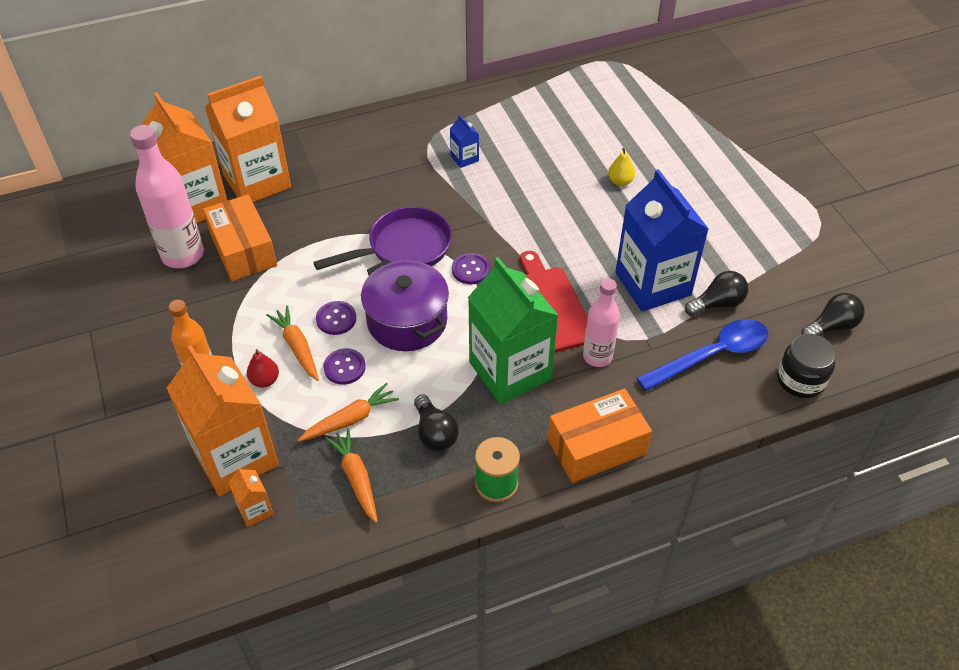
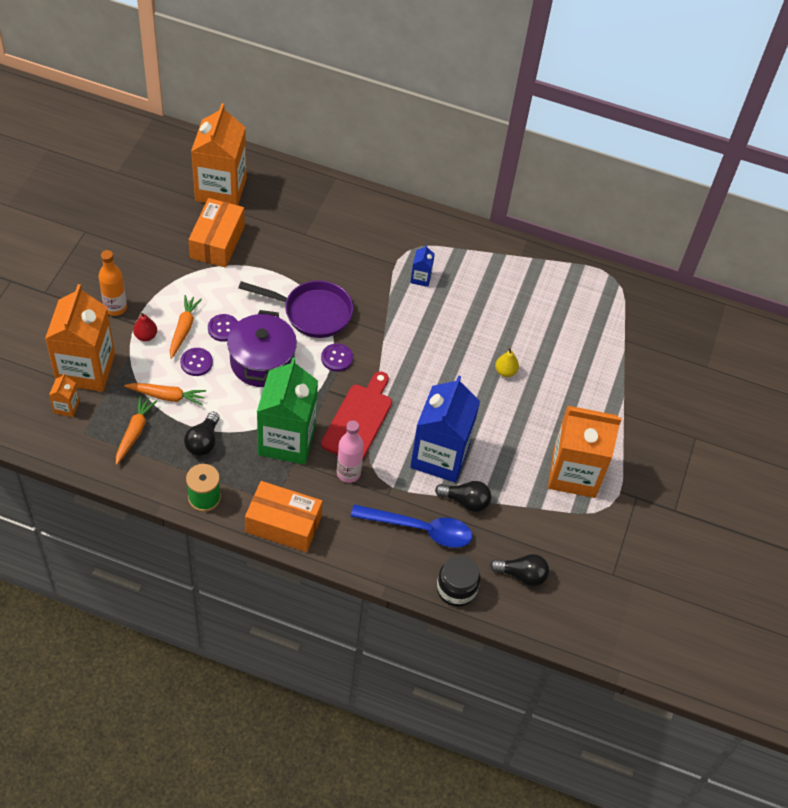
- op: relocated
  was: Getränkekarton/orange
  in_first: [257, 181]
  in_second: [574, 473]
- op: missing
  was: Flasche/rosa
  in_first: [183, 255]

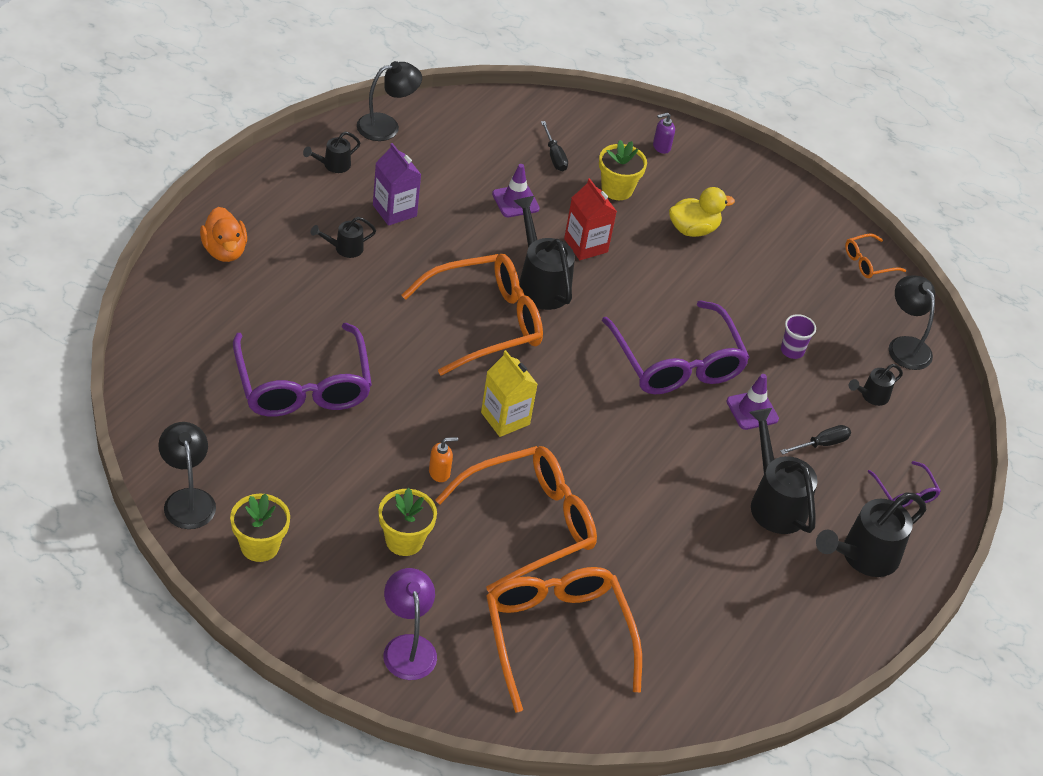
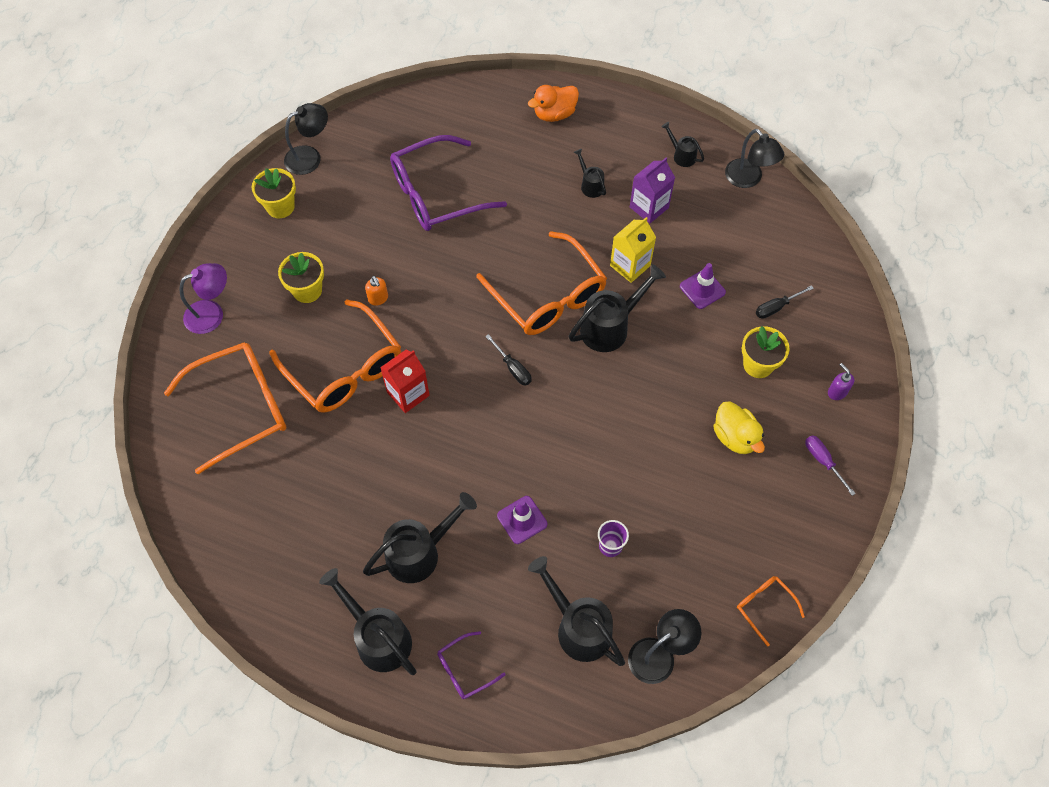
- op: relocated
  was: Getränkekarton/rot
  in_first: [586, 245]
  in_second: [408, 394]
- op: relocated
  was: Schraubenzieher/schwarz
  in_first: [822, 444]
  in_second: [513, 368]
- op: size
  was: Gießkanne/schwarz
  in_first: [871, 396]
  in_second: [578, 627]
  ratio: 1.92
- op: relocated
  was: Getränkekarton/gelb
  in_first: [505, 418]
  in_second: [630, 265]
- op: appeared
  now: Schraubenzieher/lila
  in_second: [823, 461]
- op: missing
  was: Brille/lila
  in_first: [677, 362]

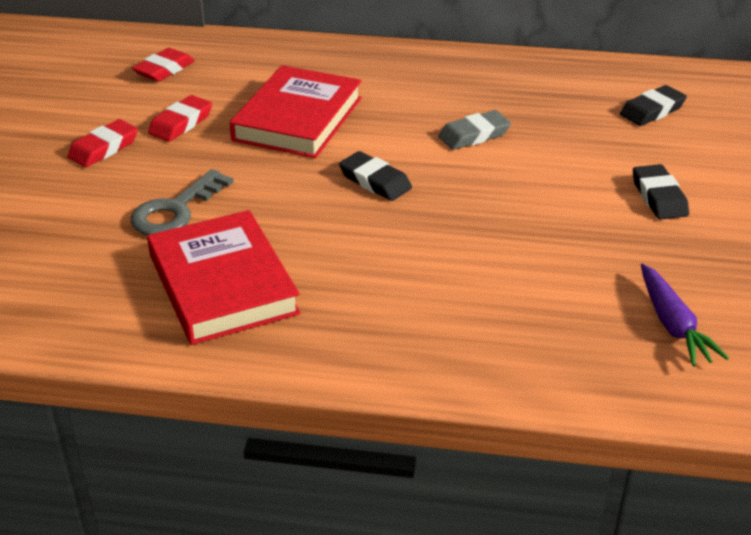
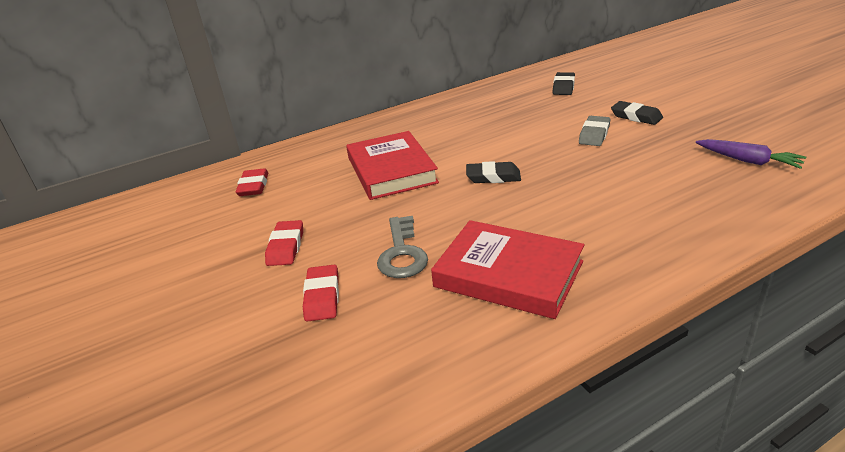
- op: relocated
  was: Radiergummi/rot
  in_first: [181, 123]
  in_second: [322, 297]
- op: relocated
  was: Radiergummi/grau
  in_first: [474, 135]
  in_second: [594, 134]

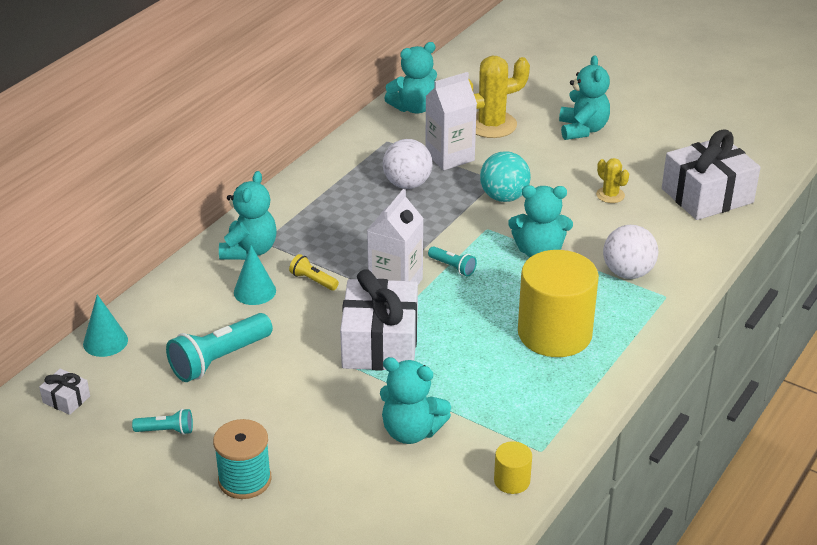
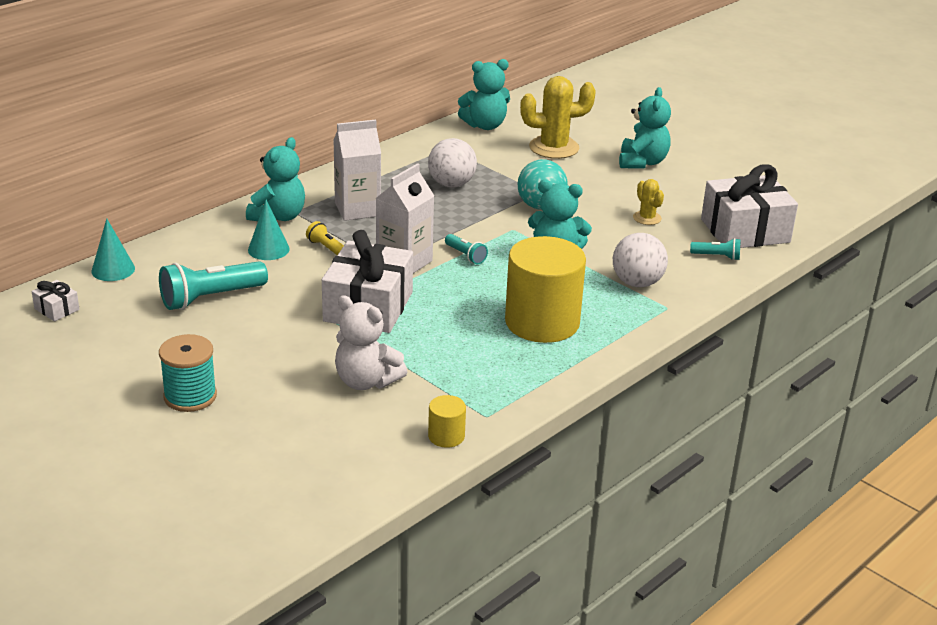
- op: relocated
  was: Getränkekarton/weiß
  in_first: [449, 157]
  in_second: [357, 209]
- op: colour
  was: Teddybär/türkis
  now: Teddybär/weiß
  in_first: [411, 431]
  in_second: [366, 381]
- op: relocated
  was: Taschenlampe/türkis
  in_first: [166, 431]
  in_second: [717, 256]

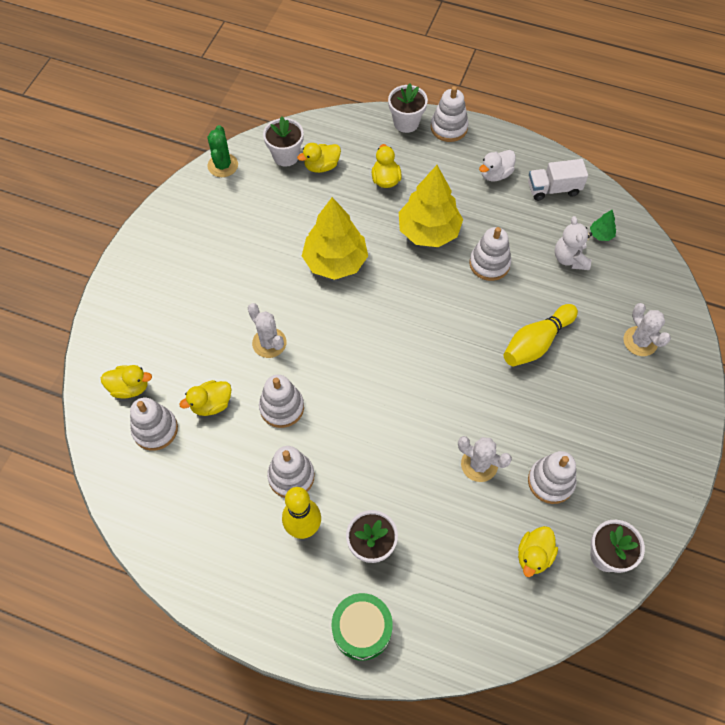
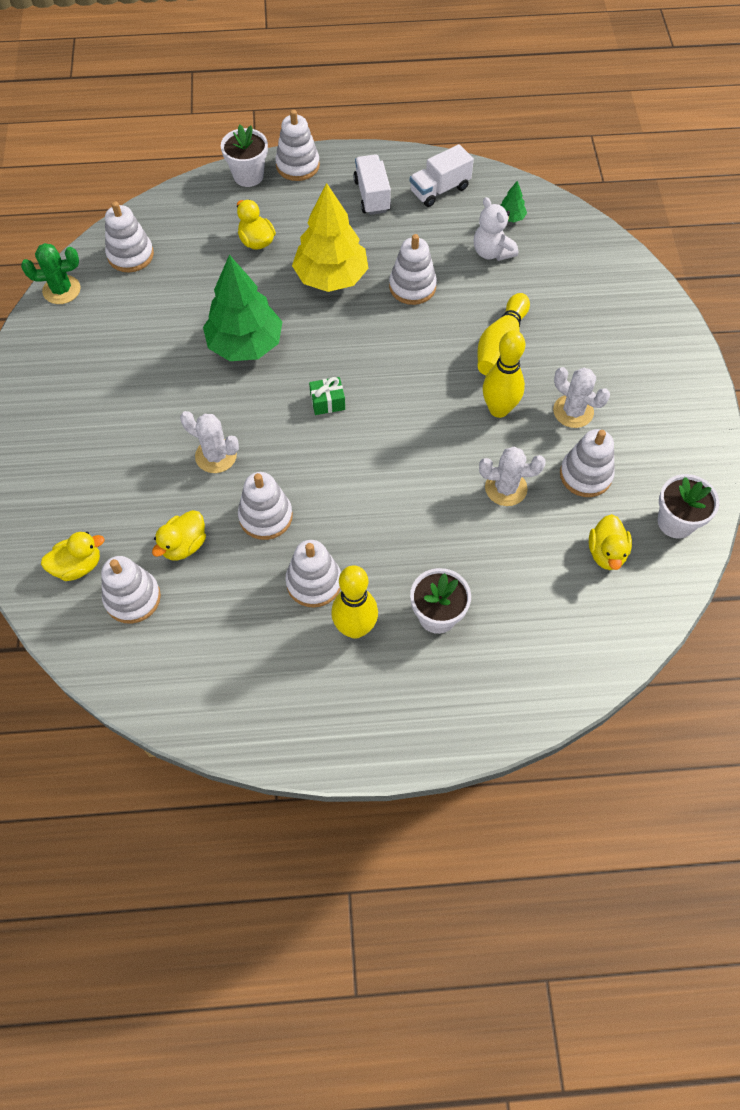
- op: spun
  was: Kaktus/grün
  in_first: [223, 165]
  in_second: [61, 290]
  clockwise: -75
- op: exchanged
  was: Blumentopf/weiß
  now: Stapelspielzeug/weiß
  in_first: [286, 156]
  in_second: [130, 255]
- op: colour
  was: Baum/gelb
  now: Baum/grün
  in_first: [335, 261]
  in_second: [245, 344]
- op: appeared
  now: Geschenk/grün
  in_second: [327, 402]
- op: exchanged
  was: Ente/weiß
  now: Lastwagen/weiß
  in_first: [495, 174]
  in_second: [372, 196]
- op: appeared
  now: Bowlingkegel/gelb
  in_second: [499, 409]
- op: relocated
  was: Kaktus/weiß
  in_first: [640, 341]
  in_second: [573, 411]
- op: missing
  was: Ente/gelb
  in_first: [321, 166]
- op: missing
  was: Trommel/grün
  in_first: [362, 629]

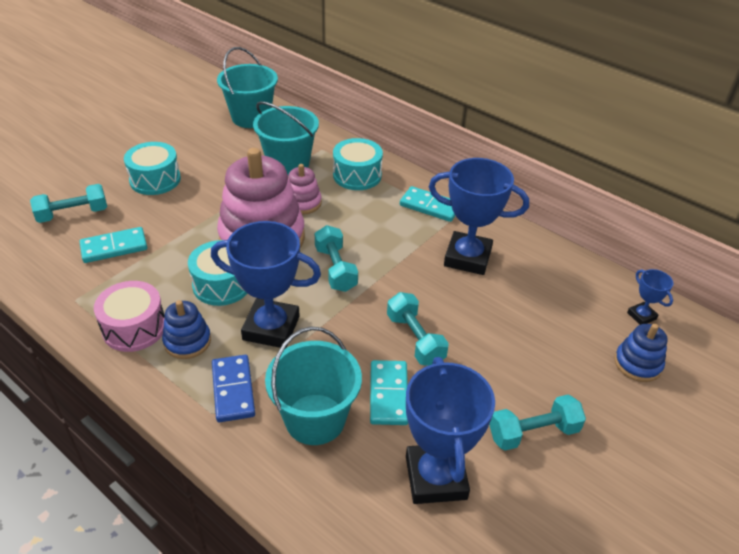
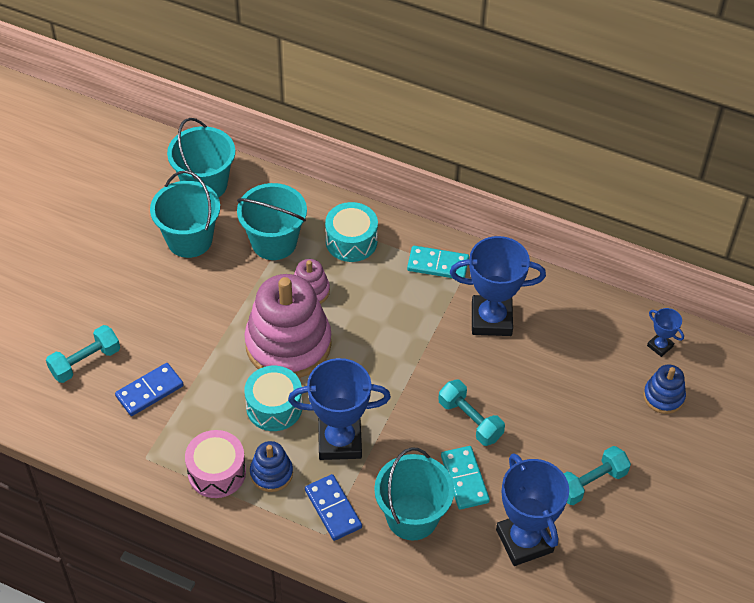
- op: colour
  was: Dominostein/türkis
  now: Dominostein/blau
  in_first: [114, 247]
  in_second: [149, 391]
- op: appeared
  now: Eimer/türkis
  in_second: [189, 239]
- op: missing
  was: Trommel/türkis
  in_first: [155, 180]
- op: missing
  was: Hantel/türkis
  in_first: [335, 269]

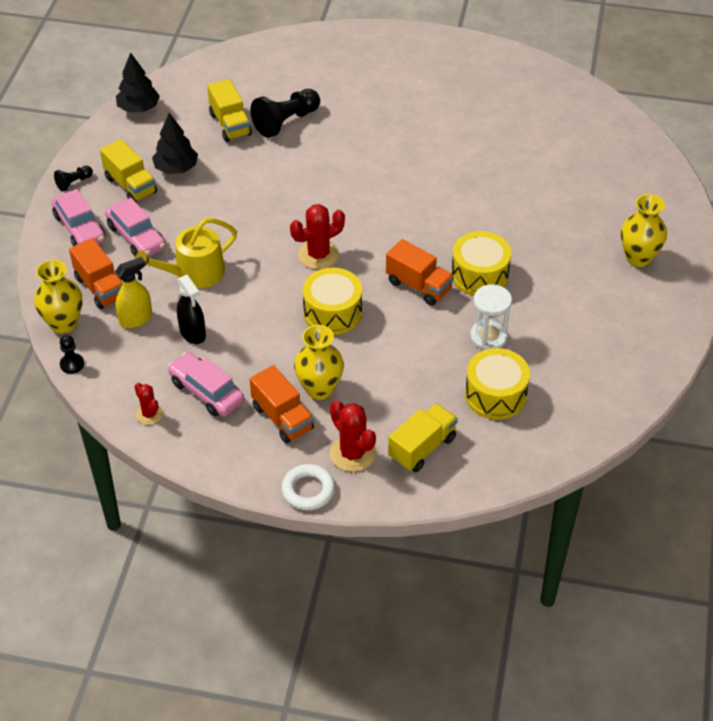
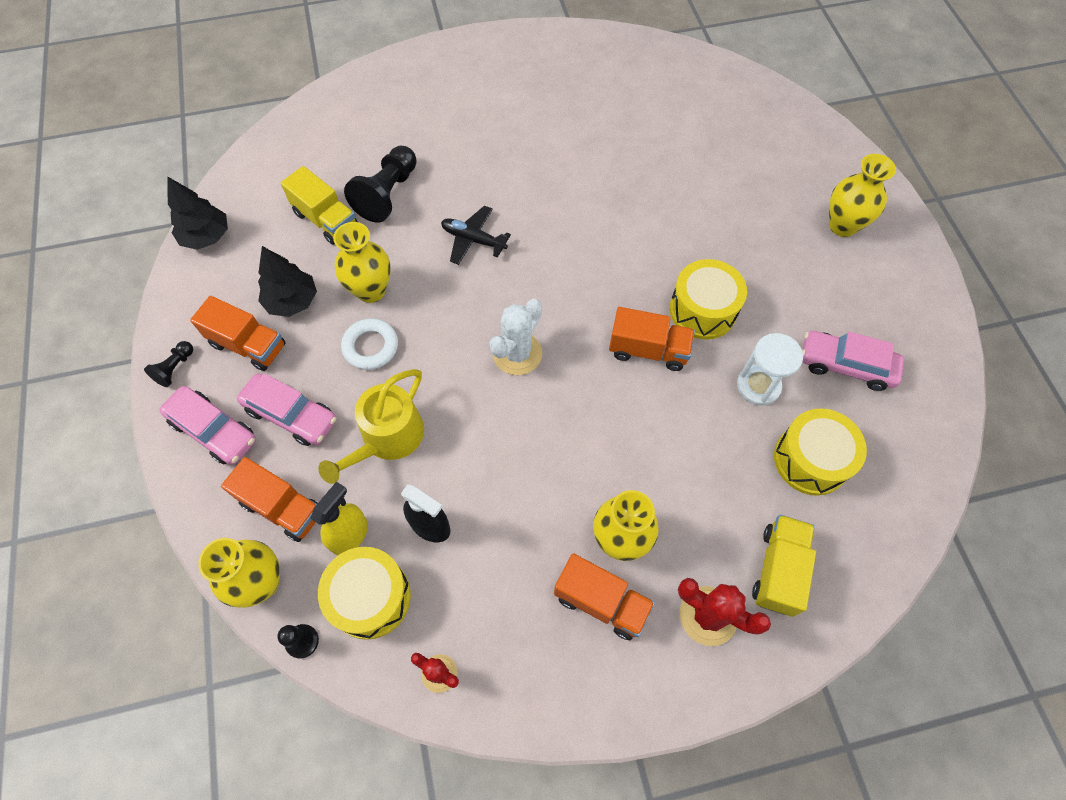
- op: colour
  was: Lastwagen/gelb
  now: Lastwagen/orange
  in_first: [131, 185]
  in_second: [248, 345]
- op: relocated
  was: Trommel/gelb
  in_first: [332, 312]
  in_second: [370, 597]
- op: appeared
  now: Vase/gelb
  in_second: [371, 290]
- op: relocated
  was: Ring/weiß
  in_first: [308, 490]
  in_second: [370, 347]
- op: appeared
  now: Flugzeug/schwarz
  in_second: [473, 240]
- op: colour
  was: Kaktus/rot
  now: Kaktus/weiß
  in_first: [318, 255]
  in_second: [517, 354]
- op: relocated
  was: Auto/rosa
  in_first: [206, 391]
  in_second: [846, 365]

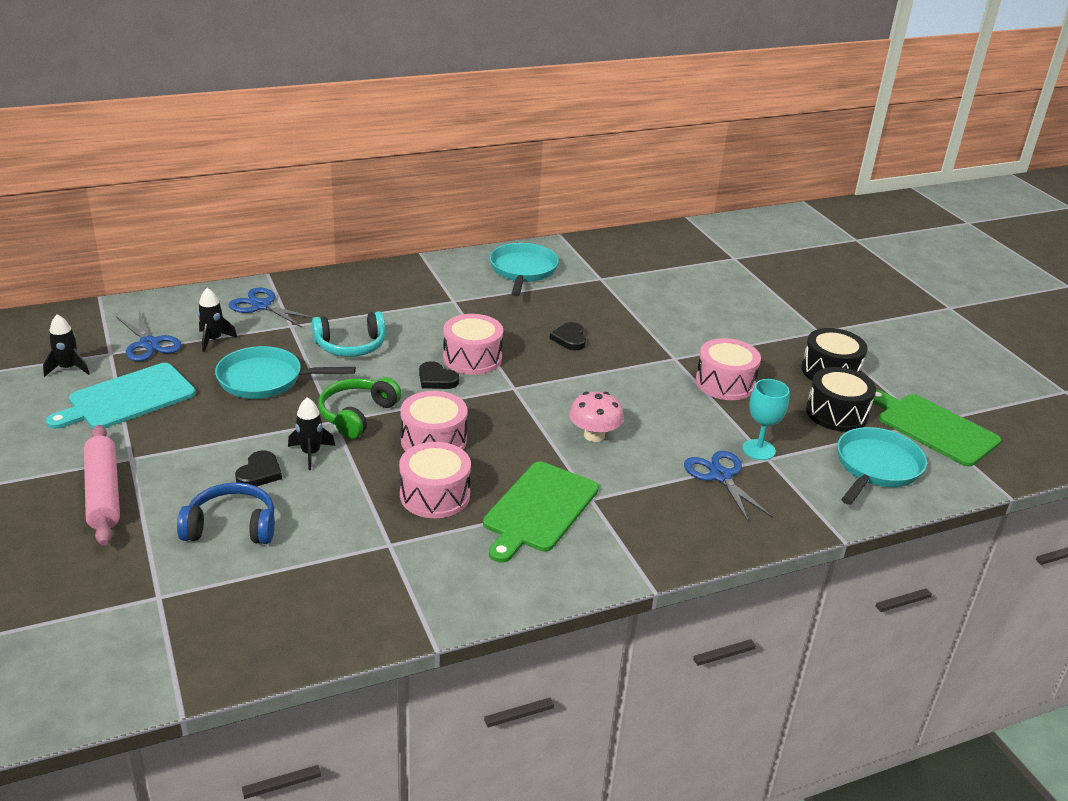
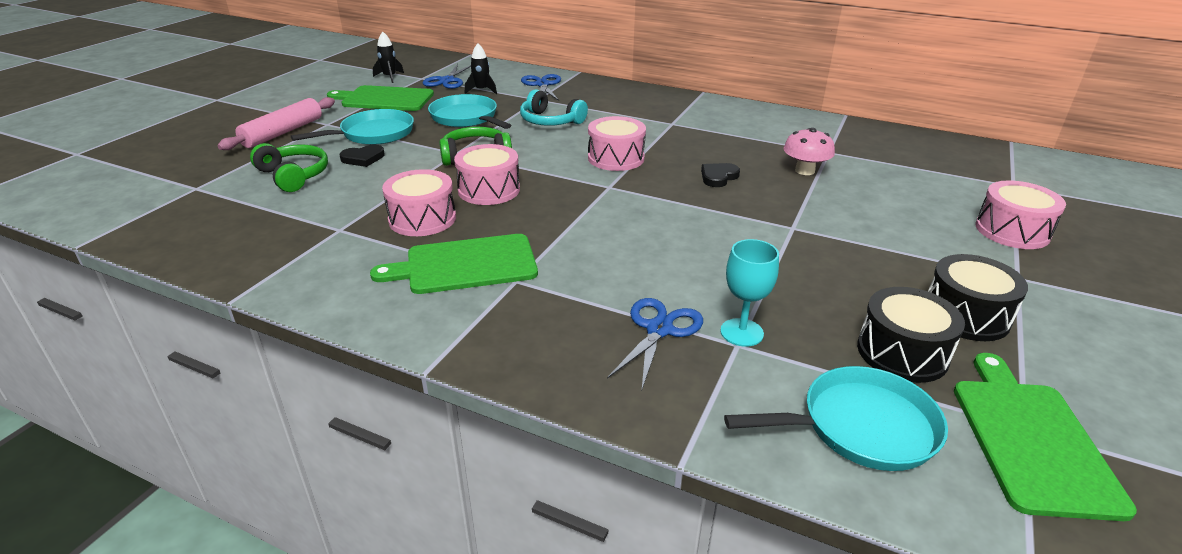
- op: colour
  was: Kopfhörer/blau
  now: Kopfhörer/grün
  in_first: [231, 527]
  in_second: [293, 176]
- op: relocated
  was: Pfanne/türkis
  in_first: [523, 271]
  in_second: [373, 134]
- op: colour
  was: Schneidebrett/türkis
  now: Schneidebrett/grün
  in_first: [127, 398]
  in_second: [384, 99]
- op: relocated
  was: Pilz/rosa
  in_first: [594, 435]
  in_second: [804, 171]
- op: relocated
  was: Trommel/rosa
  in_first: [725, 383]
  in_second: [1012, 231]
- op: missing
  was: Rakete/schwarz
  in_first: [311, 453]
- op: missing
  was: Herz/schwarz
  in_first: [436, 379]

